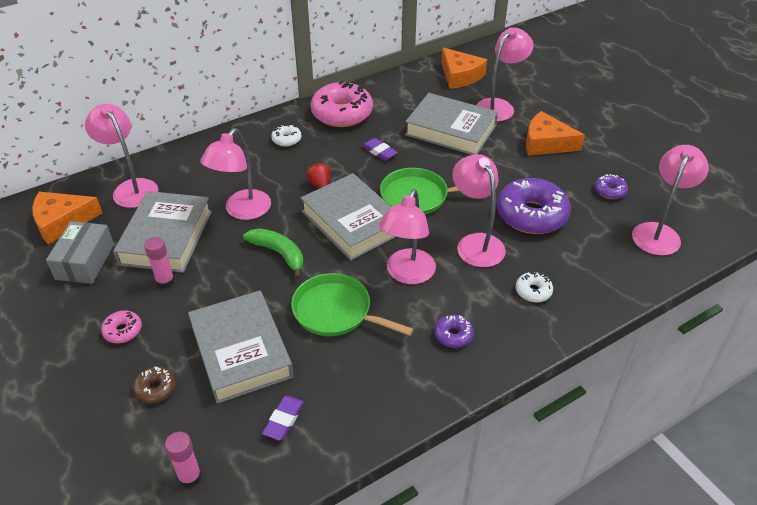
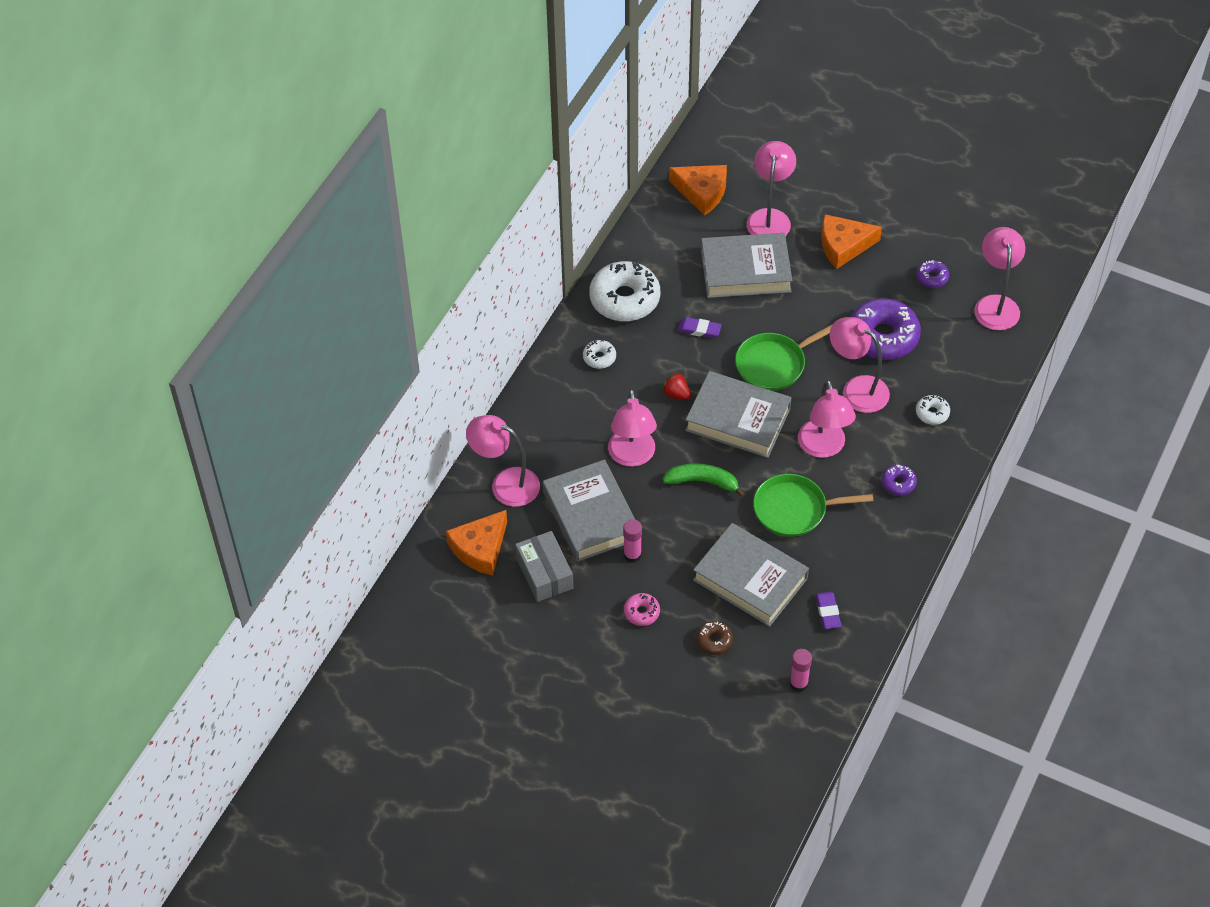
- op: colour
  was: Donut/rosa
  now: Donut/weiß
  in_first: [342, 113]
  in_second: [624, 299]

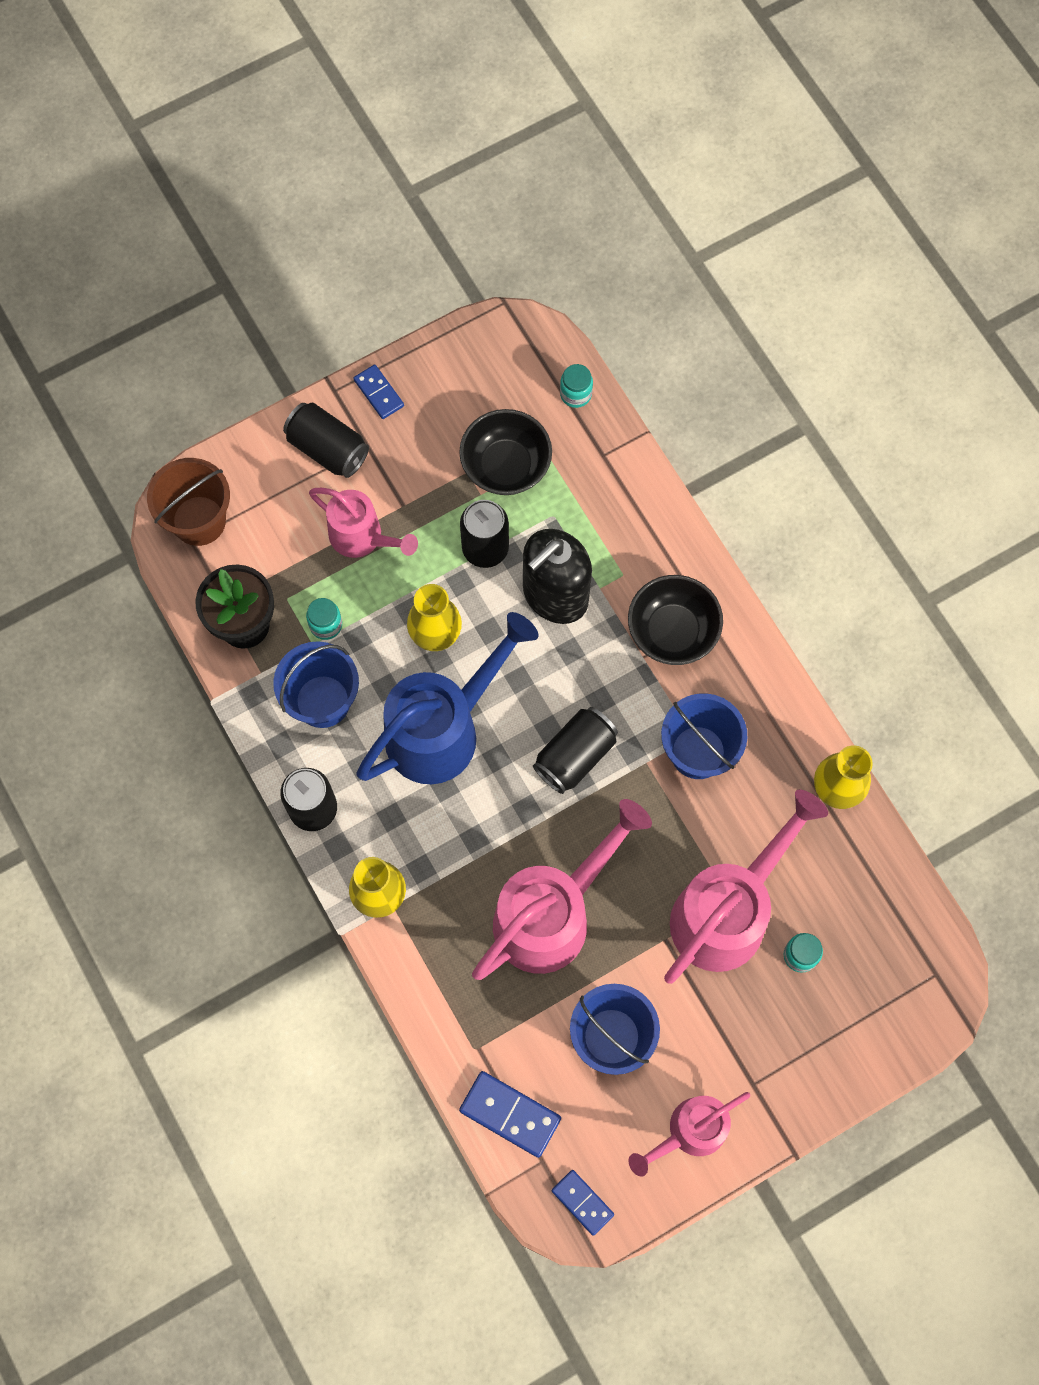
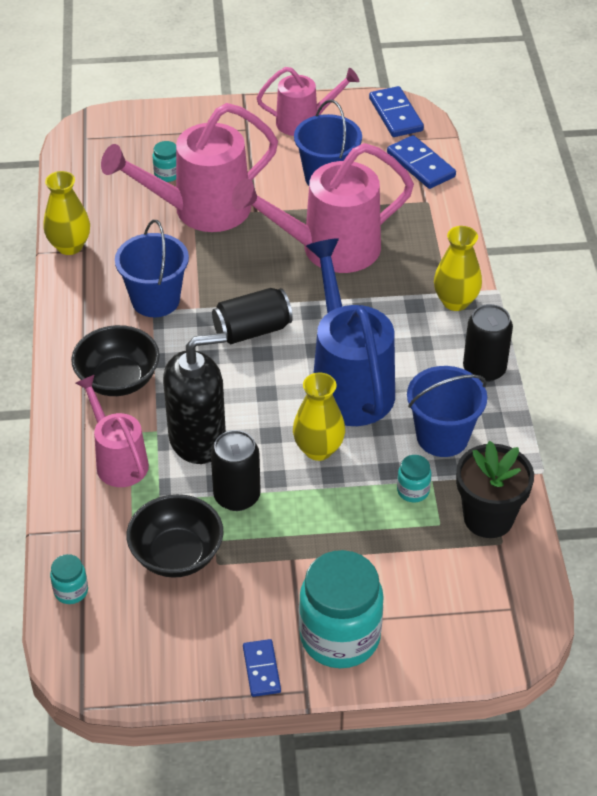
- op: relocated
  was: Gießkanne/rosa
  in_first: [362, 538]
  in_second: [118, 460]
- op: exchanged
  was: Dose/schwarz
  now: Einmachglas/türkis
  in_first: [327, 449]
  in_second: [340, 637]
- op: spun
  was: Gießkanne/blau
  in_first: [443, 729]
  in_second: [348, 383]
  clockwise: 90
- op: size
  was: Dominostein/blau
  in_first: [582, 1202]
  in_second: [395, 115]
  ratio: 1.55
- op: missing
  was: Eimer/braun
  in_first: [199, 520]

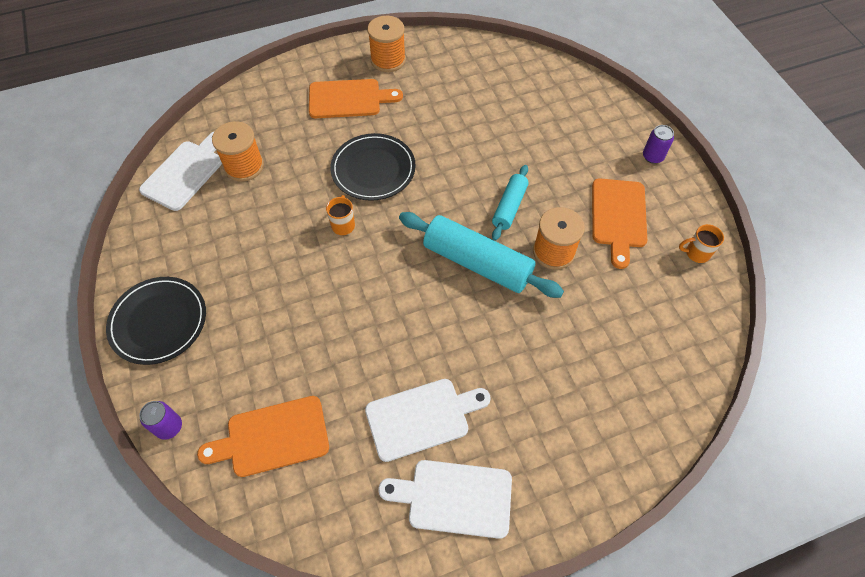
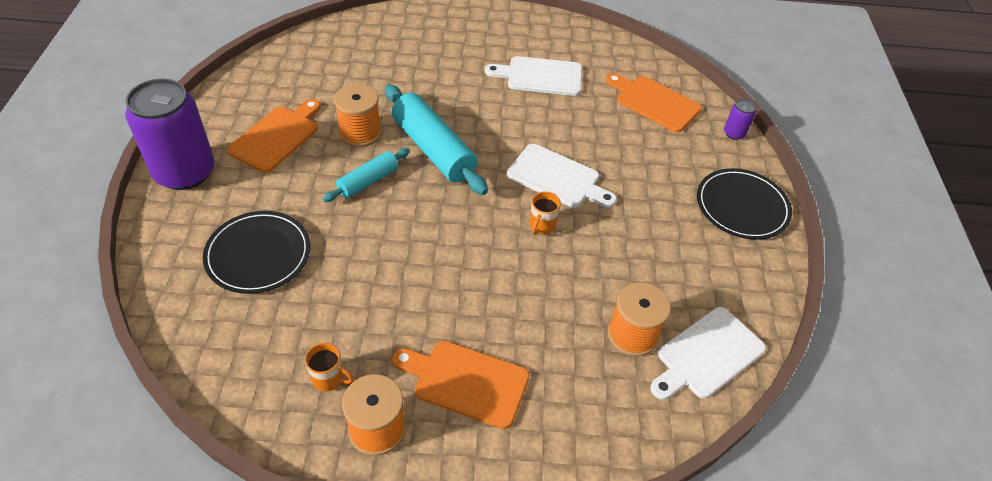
- op: size
  was: Dose/lila
  in_first: [652, 156]
  in_second: [185, 172]
  ratio: 2.41
- op: relocated
  was: Teller/schwarz
  in_first: [373, 169]
  in_second: [258, 254]
- op: relocated
  was: Tasse/orange
  in_first: [696, 253]
  in_second: [329, 379]
- op: relocated
  was: Schneidebrett/weiß
  in_first: [454, 497]
  in_second: [557, 178]
- op: spun
  was: Schneidebrett/orange
  in_first: [272, 437]
  in_second: [654, 102]
  clockwise: -150

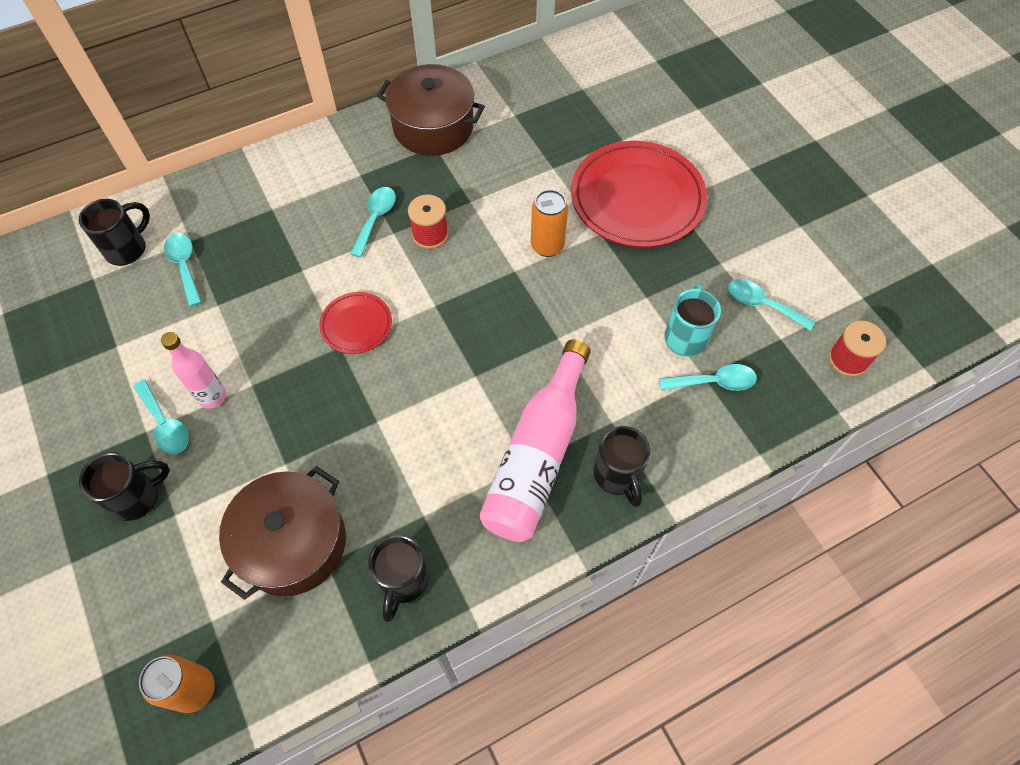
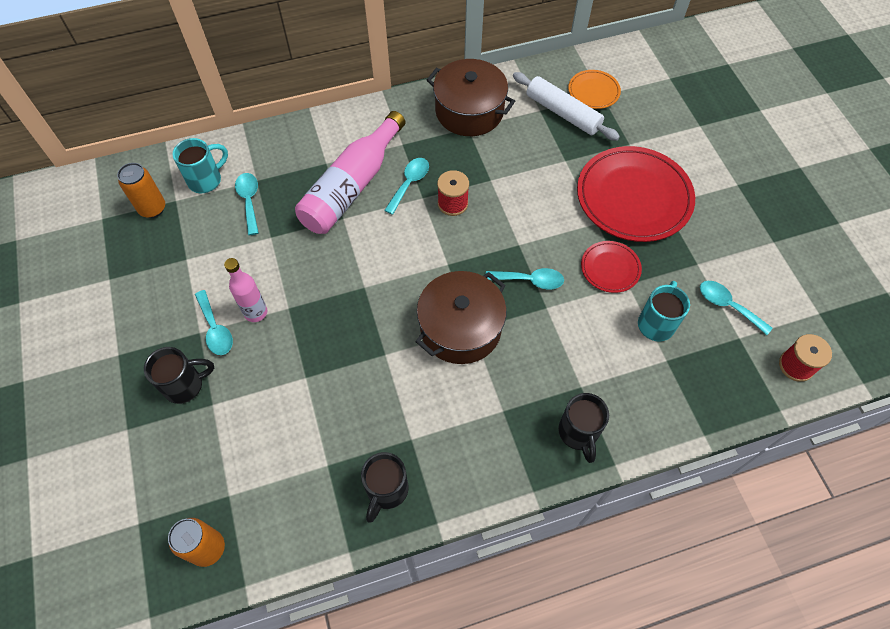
- op: relocated
  was: Dose/orange
  in_first: [547, 246]
  in_second: [152, 208]
- op: colour
  was: Tasse/schwarz
  now: Tasse/türkis
  in_first: [128, 249]
  in_second: [206, 180]
- op: relocated
  was: Flasche/rosa
  in_first: [537, 455]
  in_second: [352, 186]
- op: relocated
  was: Kochtopf/braun
  in_first: [293, 543]
  in_second: [460, 328]
- op: relocated
  was: Löffel/türkis
  in_first: [714, 382]
  in_second: [530, 280]
- op: appeared
  now: Nudelholz/weiß
  in_second: [563, 113]
- op: appeared
  now: Teller/orange
  in_second: [593, 91]
- op: relocated
  was: Teller/rot
  in_first: [356, 325]
  in_second: [610, 268]

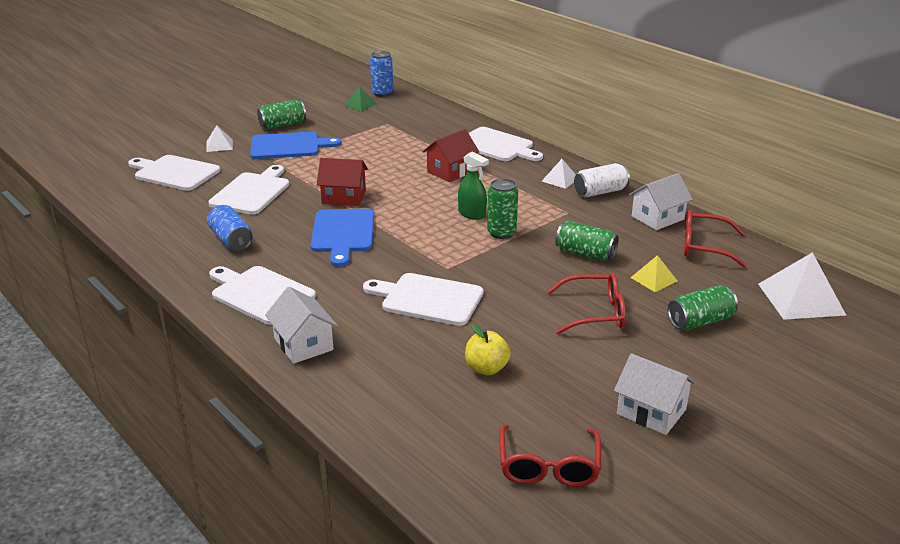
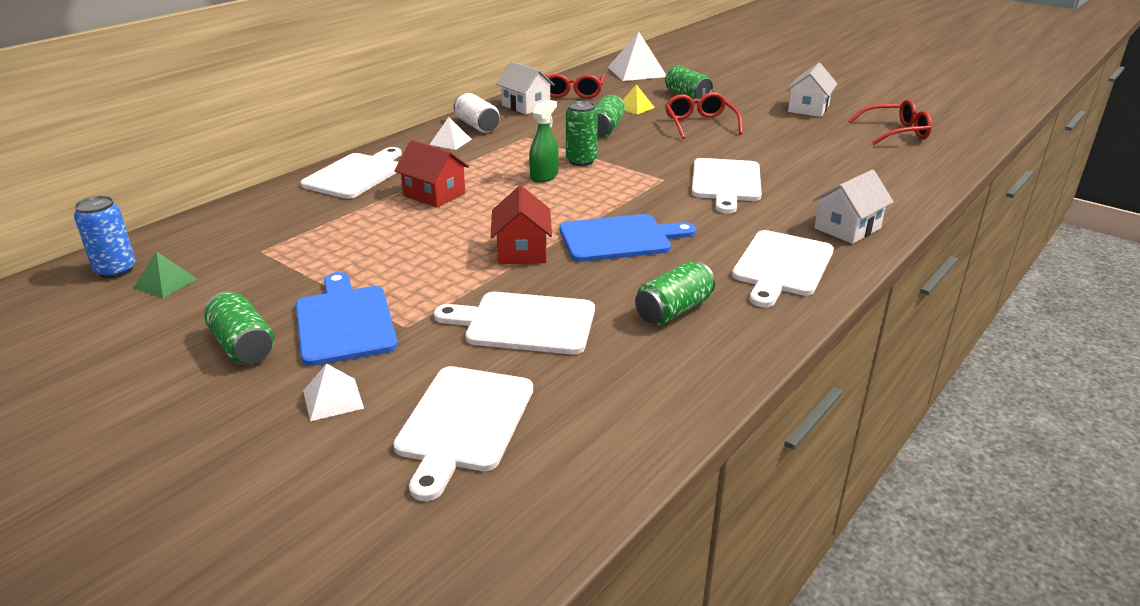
- op: colour
  was: Dose/blau
  now: Dose/grün
  in_first: [231, 240]
  in_second: [673, 310]
- op: missing
  was: Apfel/gelb
  in_first: [486, 368]

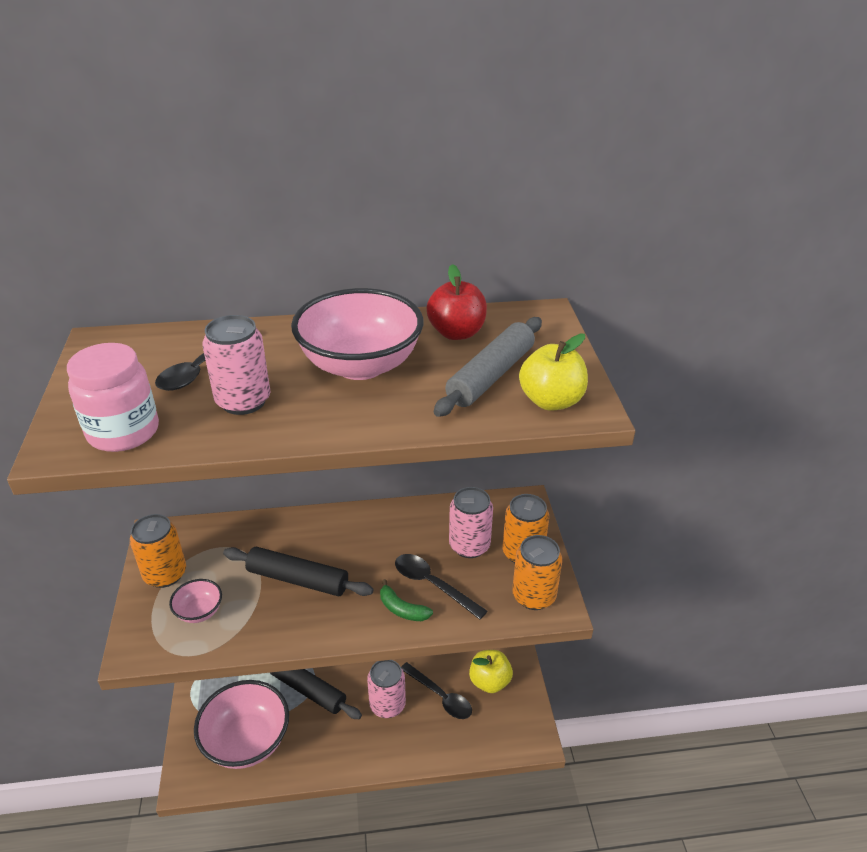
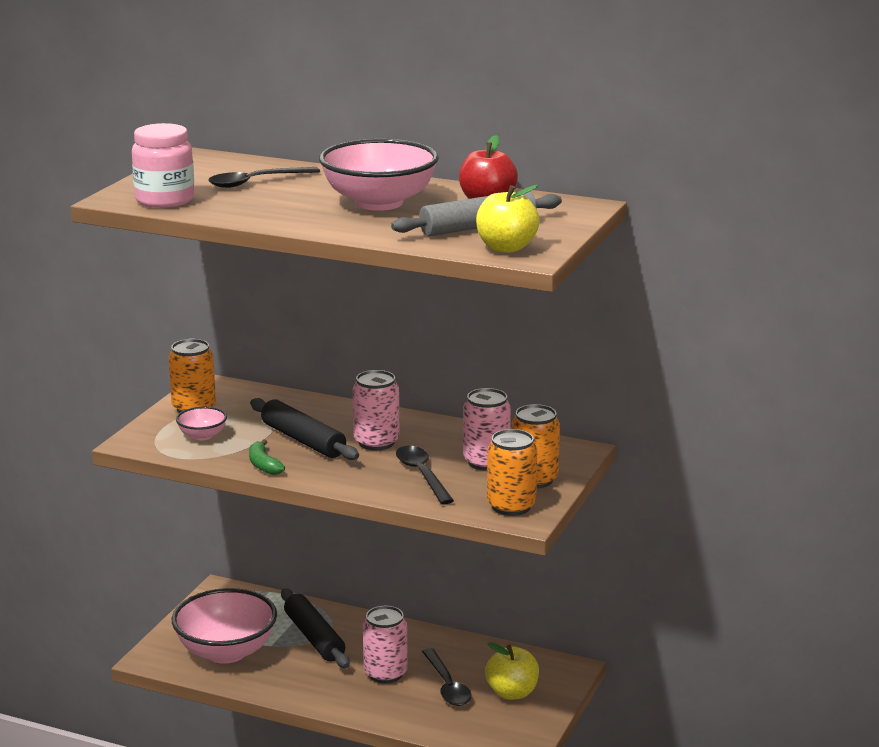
- op: relocated
  was: Banane/grün
  in_first: [402, 609]
  in_second: [263, 465]
- op: relocated
  was: Dose/rosa
  in_first: [243, 401]
  in_second: [376, 442]

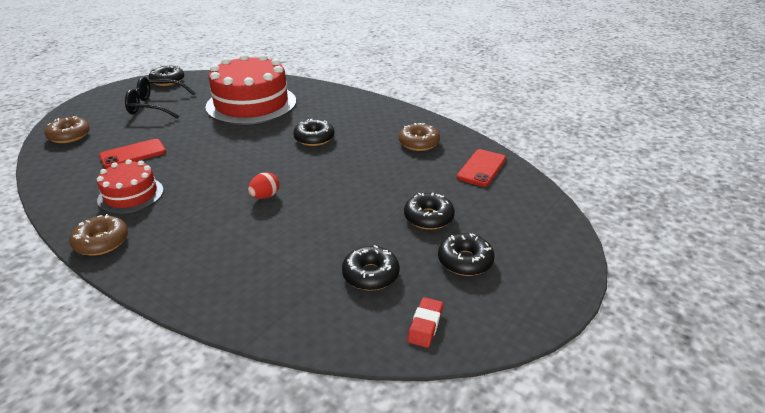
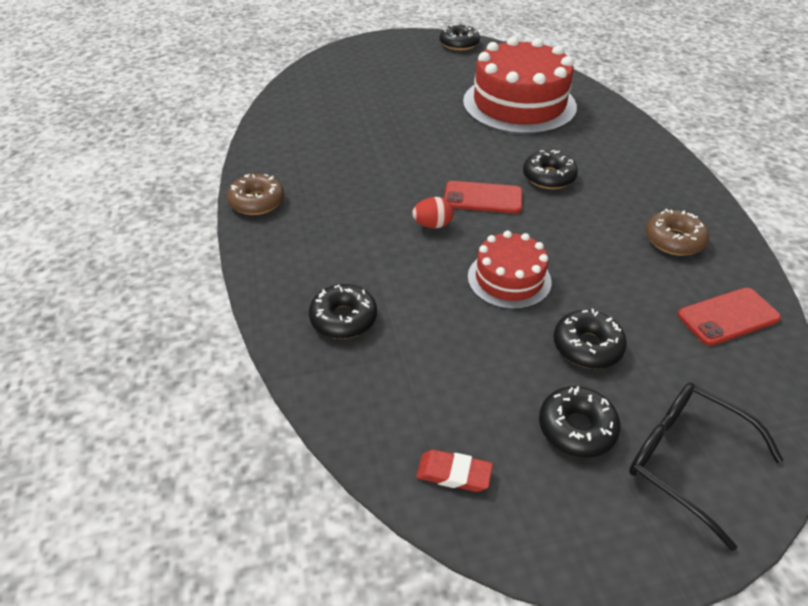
- op: relocated
  was: Donut/schwarz
  in_first: [370, 275]
  in_second: [343, 318]
- op: spun
  was: Radiergummi/rot
  in_first: [425, 325]
  in_second: [454, 474]
  clockwise: 45
- op: relocated
  was: Handy/rot
  in_first: [133, 154]
  in_second: [483, 198]
- op: relocated
  was: Kuchen/rot
  in_first: [131, 195]
  in_second: [509, 279]
- op: relocated
  was: Brille/schwarz
  in_first: [155, 106]
  in_second: [684, 460]
- op: missing
  was: Donut/braun
  in_first: [69, 136]

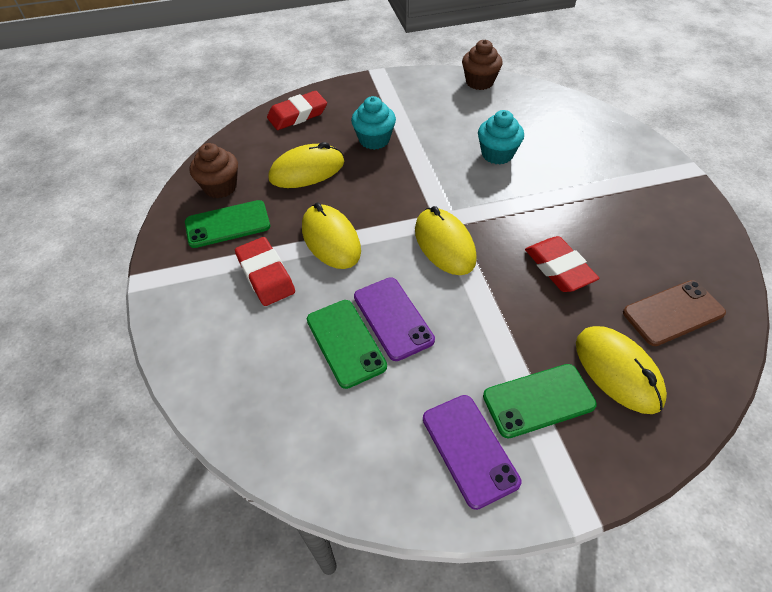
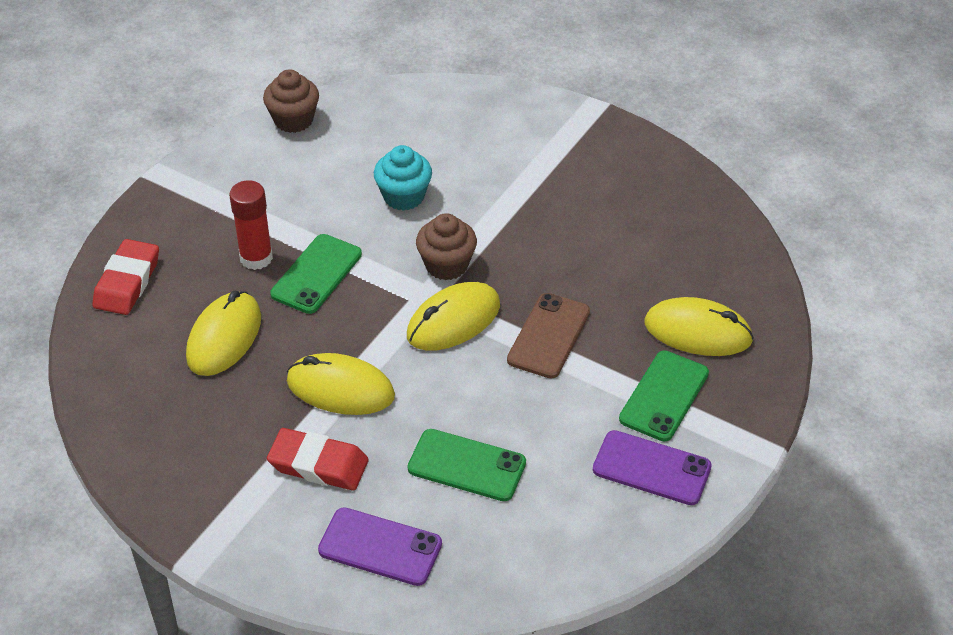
- op: exchanged
  was: Muffin/türkis
  now: Klebestift/rot
  in_first: [374, 140]
  in_second: [256, 258]
- op: relocated
  was: Handy/grün
  in_first: [228, 224]
  in_second: [316, 274]
- op: relocated
  was: Handy/lila
  in_first: [393, 318]
  in_second: [380, 547]
- op: spun
  was: Computermaus/gelb
  in_first: [444, 244]
  in_second: [453, 321]
  clockwise: -60
- op: relocated
  was: Muffin/braun
  in_first: [220, 187]
  in_second: [446, 265]
- op: relocated
  was: Handy/braun
  in_first: [673, 313]
  in_second: [548, 336]
- op: missing
  was: Radiergummi/rot
  in_first: [559, 268]

